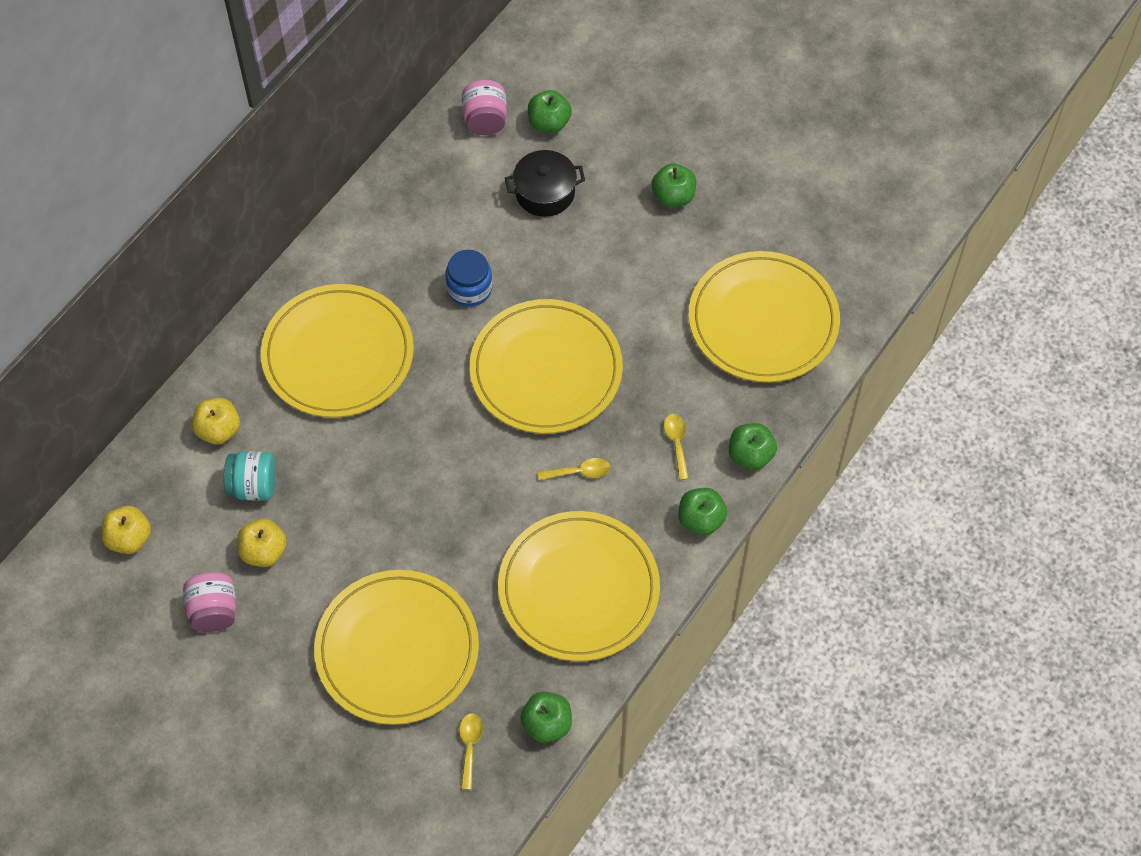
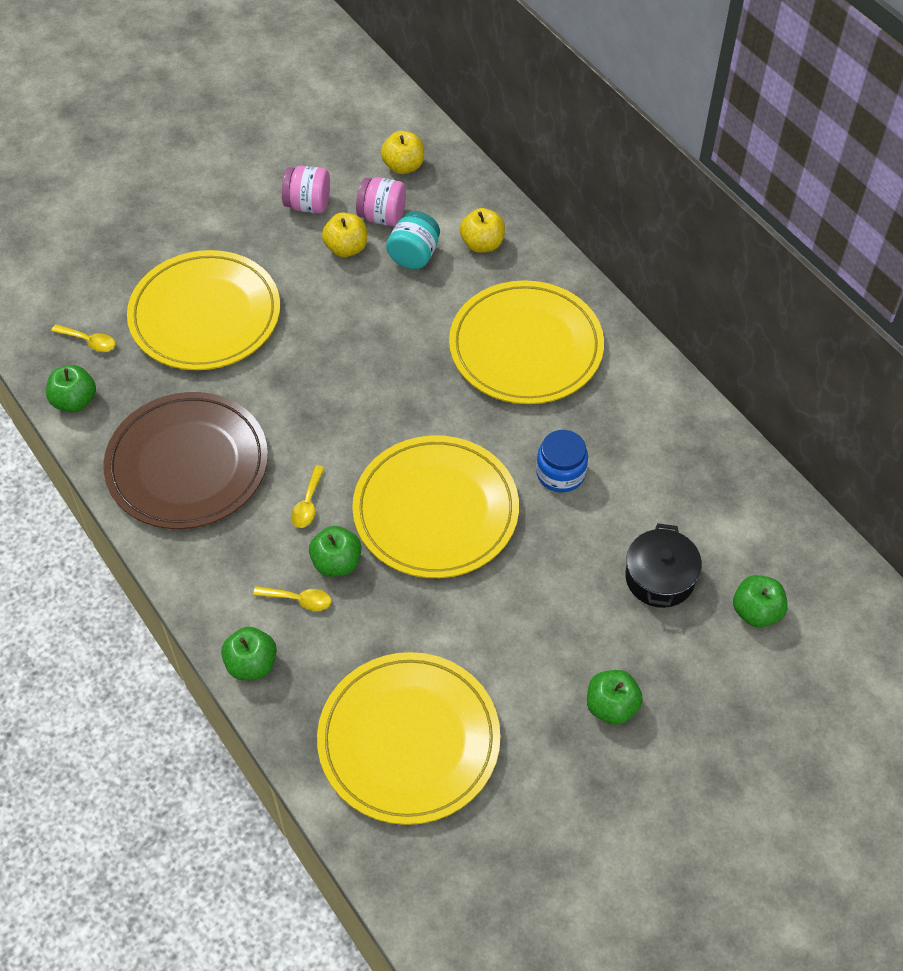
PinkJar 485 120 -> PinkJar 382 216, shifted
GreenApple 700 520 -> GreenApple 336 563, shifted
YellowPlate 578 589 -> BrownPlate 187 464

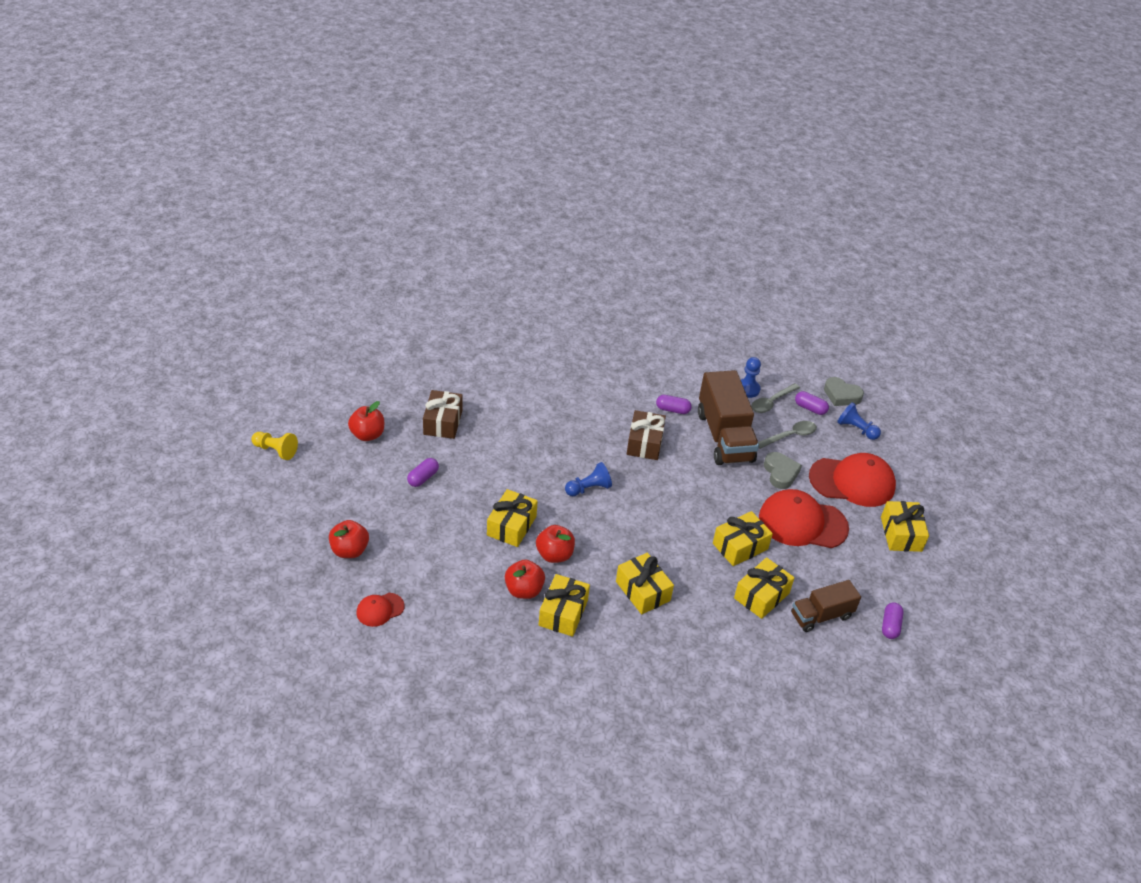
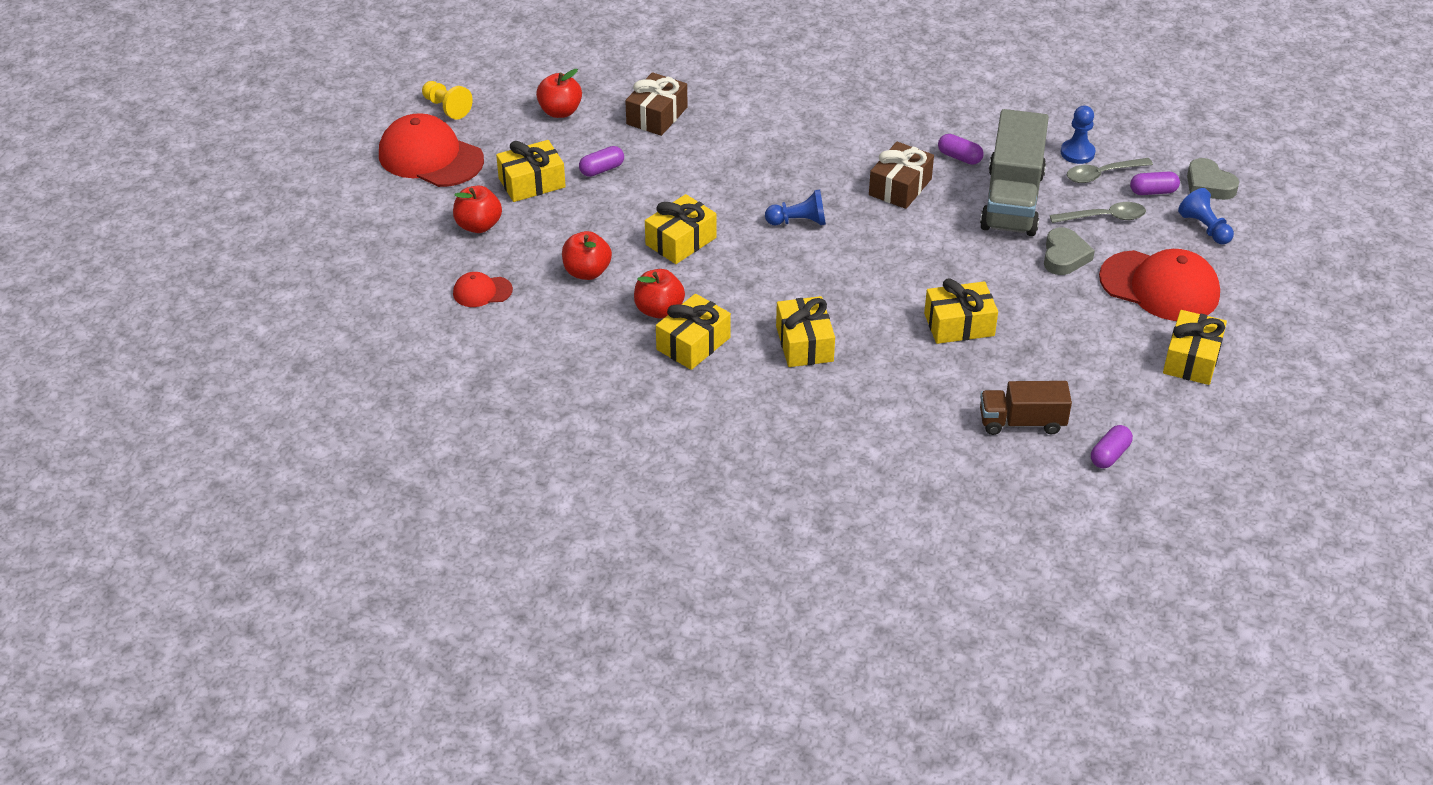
BrownTruck 724 436 -> GreyTruck 1012 200
PurpleCapsule 810 408 -> PurpleCapsule 1153 191, 60 degrees counterclockwise
RedCap 802 523 -> RedCap 430 157, shifted
RedApple 554 555 -> RedApple 587 272, shifted
YellowGift 761 595 -> YellowGift 532 183, shifted

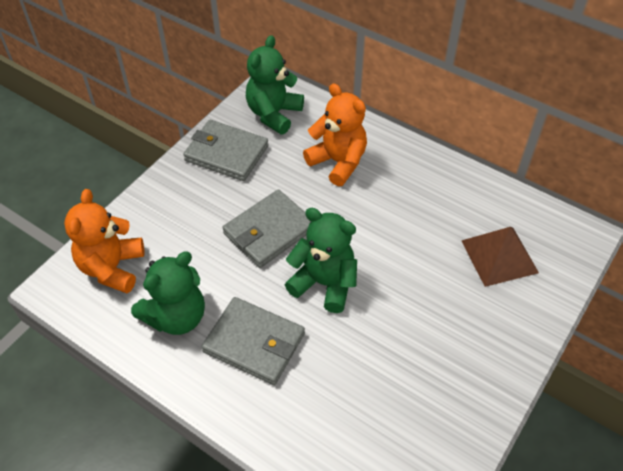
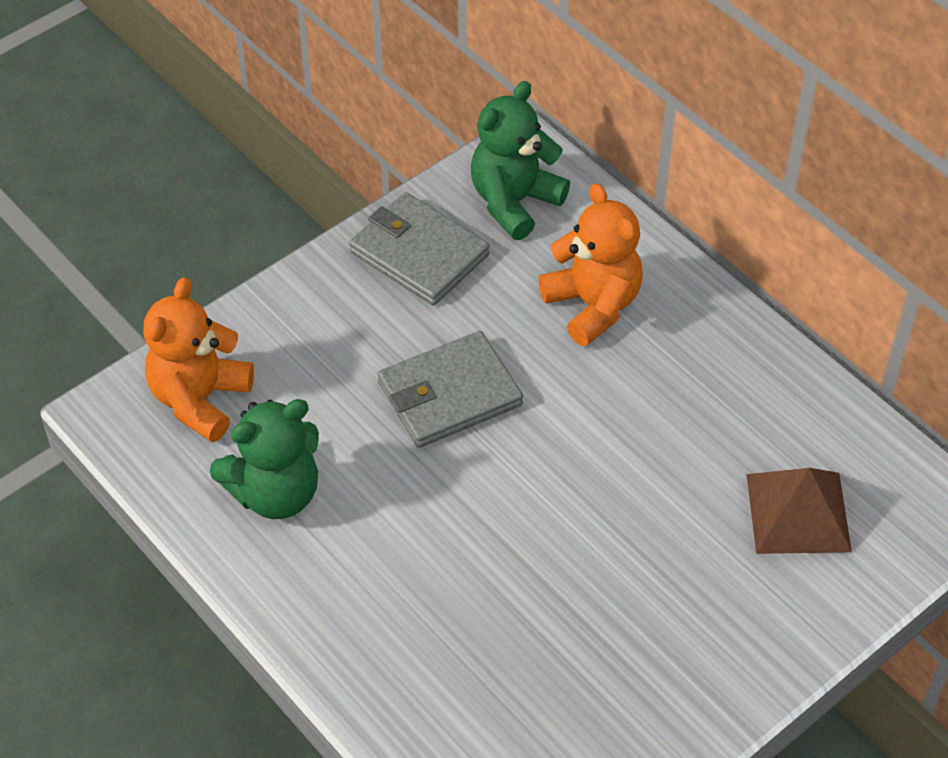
GreenTeddyBear 324 283 -> none
GreyWallet 254 343 -> none

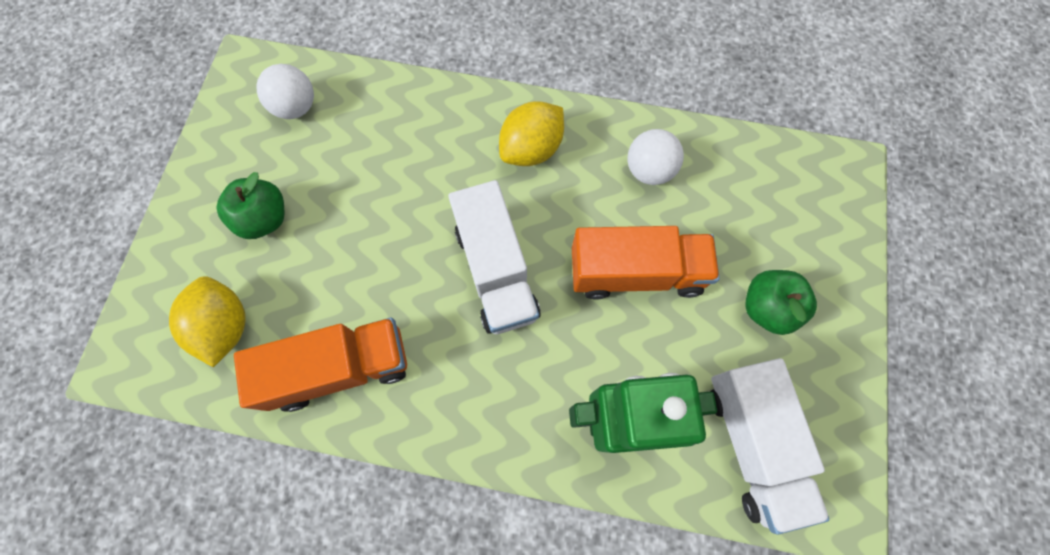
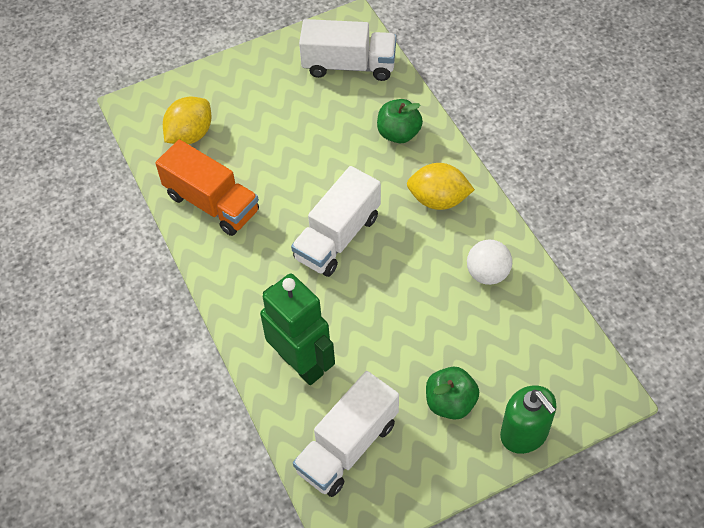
WhiteBall 296 107 -> WhiteTruck 349 65
GreenApple 264 219 -> GreenApple 399 133, shifted
OrangeTruck 636 273 -> none
none -> GreenSoapDispenser 524 433

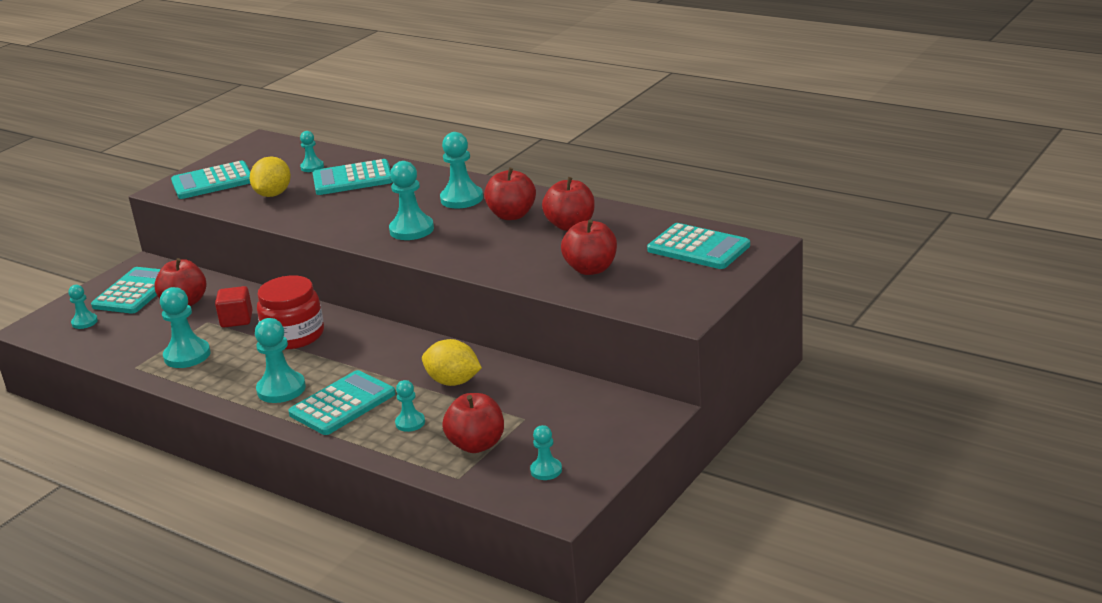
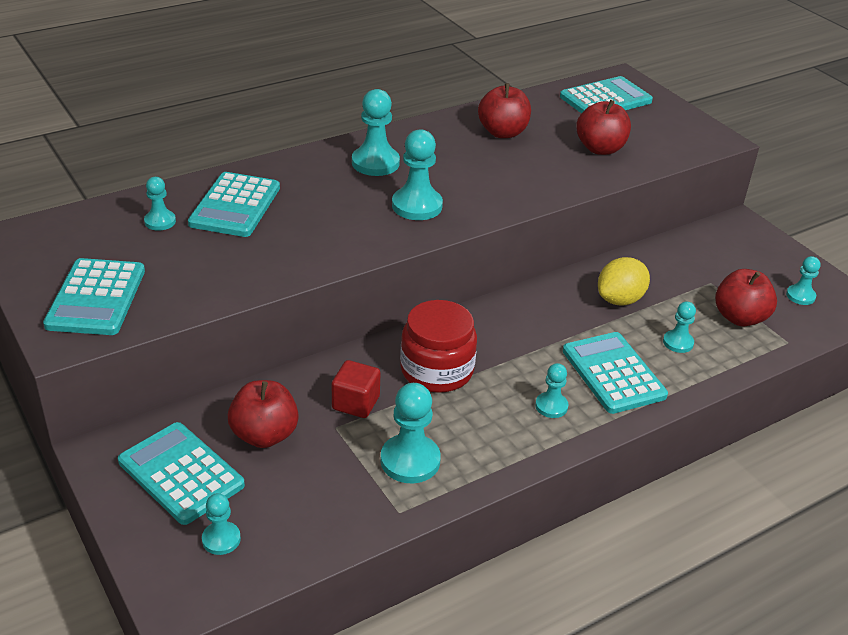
YellowLemon 273 194 -> none
RedApple 512 215 -> none
TurquoisePawn 281 389 -> TurquoisePawn 551 406, x0.58

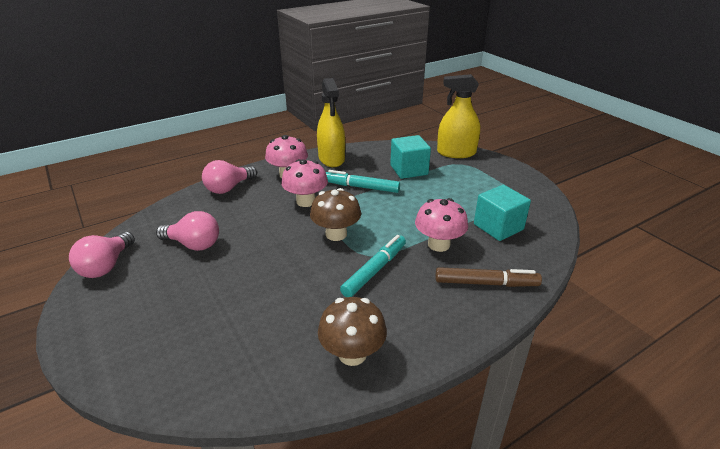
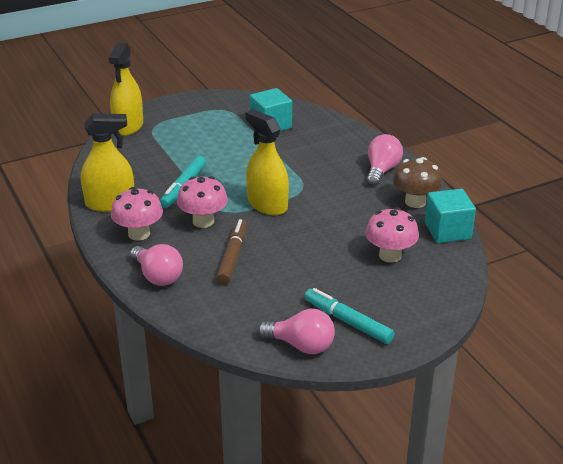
TurquoiseCube 409 170 -> TurquoiseCube 447 231, shifted
BrownMushroom 336 234 -> YellowSprayBottle 267 204
PinkMushroom 438 244 -> PinkMushroom 390 255, shifted
PinkLightBulb 194 244 -> PinkLightBulb 381 170, shifted
TurquoiseMarker 374 270 -> TurquoiseMarker 347 321, shifted
BrownMarker 486 283 -> BrownMarker 232 256, shifted

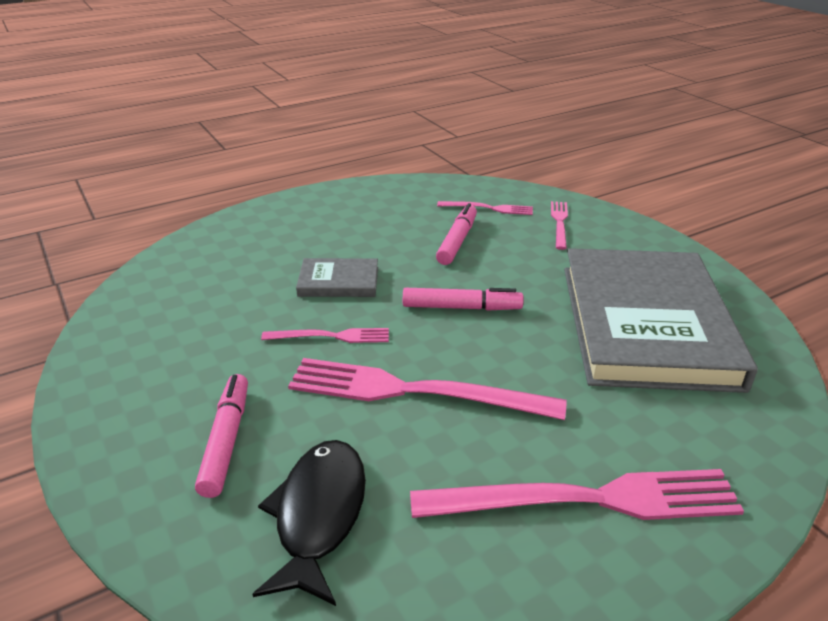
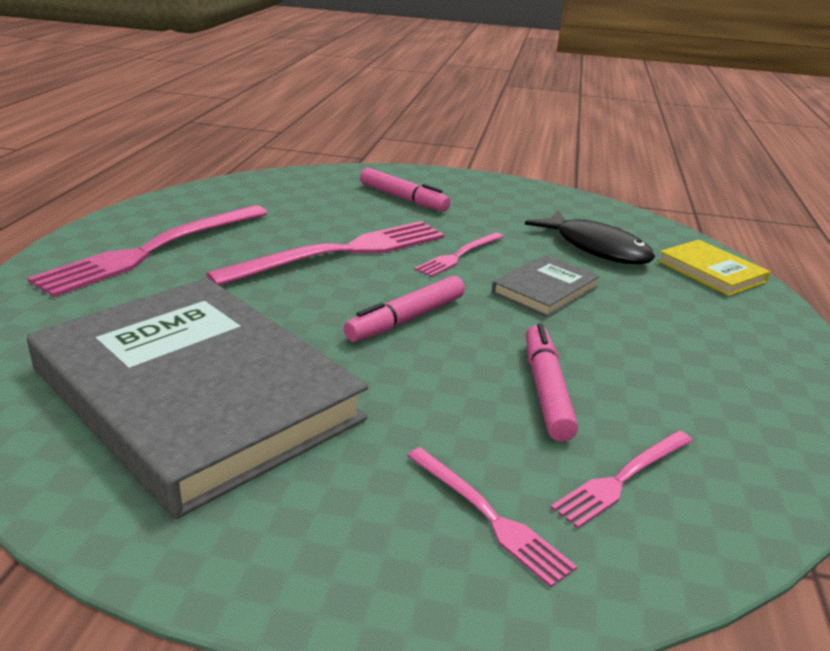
PinkMarker 457 241 -> PinkMarker 546 391, 150 degrees counterclockwise
BlackFish 319 515 -> BlackFish 596 248, shifted
none -> YellowBook 711 271

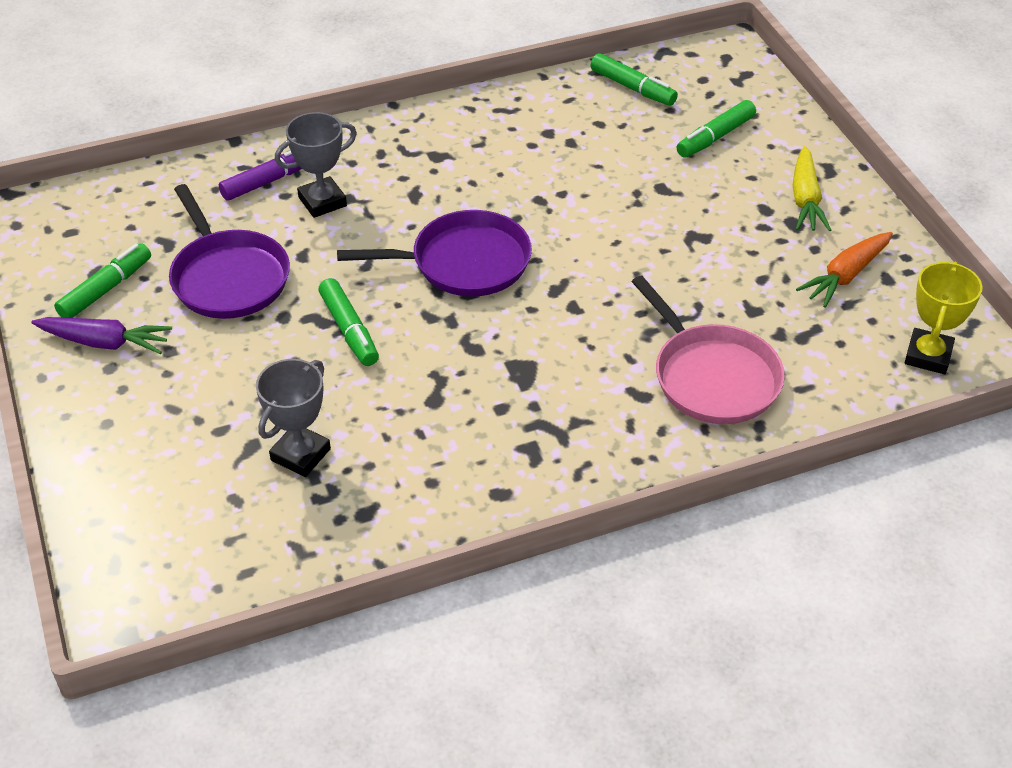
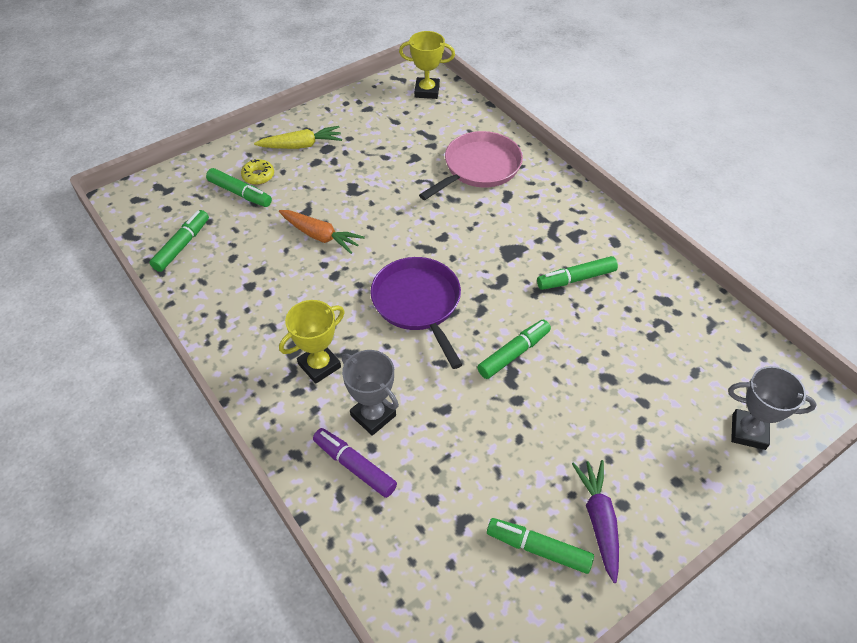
PurplePan 229 278 -> none
OrangeCarrot 845 276 -> OrangeCarrot 320 236, shifted
GreyTrophy 300 454 -> GreyTrophy 748 432, shifted
none -> YellowDonut 258 176
none -> GreenMarker 576 279
none -> YellowTrophy 319 365

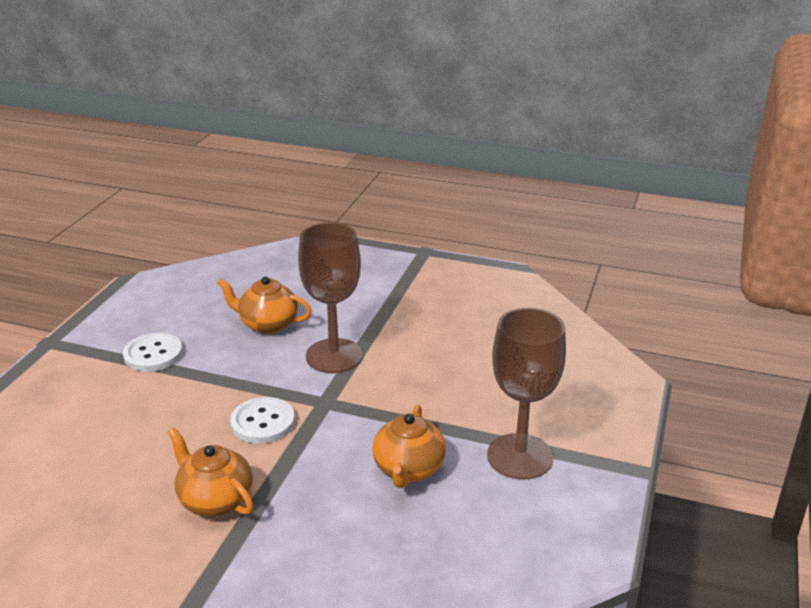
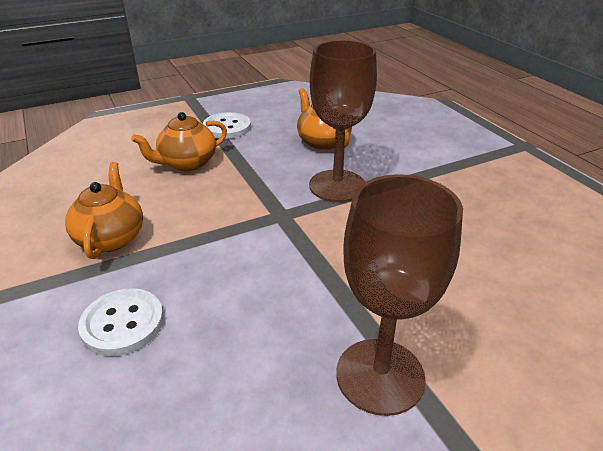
WhiteButton 263 422 -> WhiteButton 123 323, shifted
OrangeTeapot 408 469 -> OrangeTeapot 187 163, shifted

